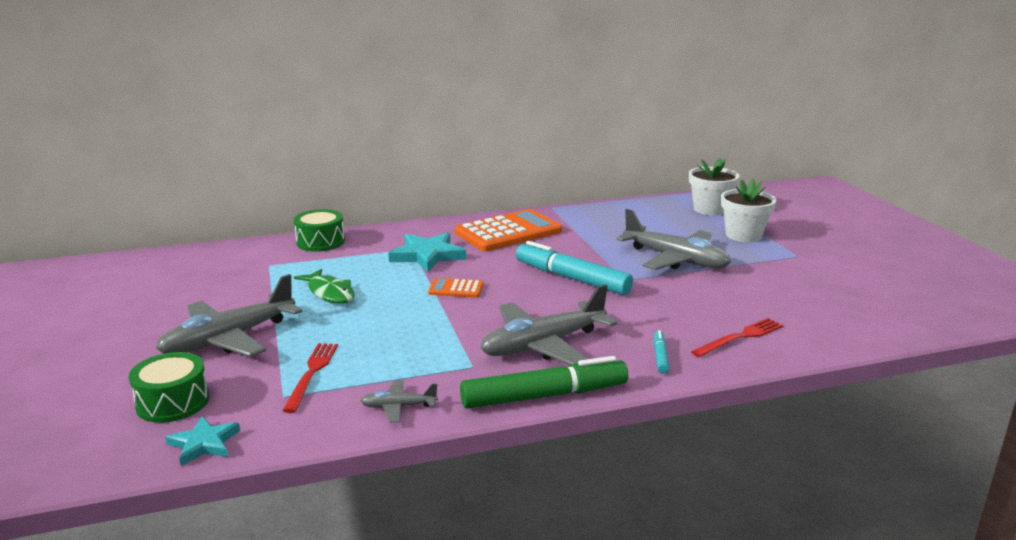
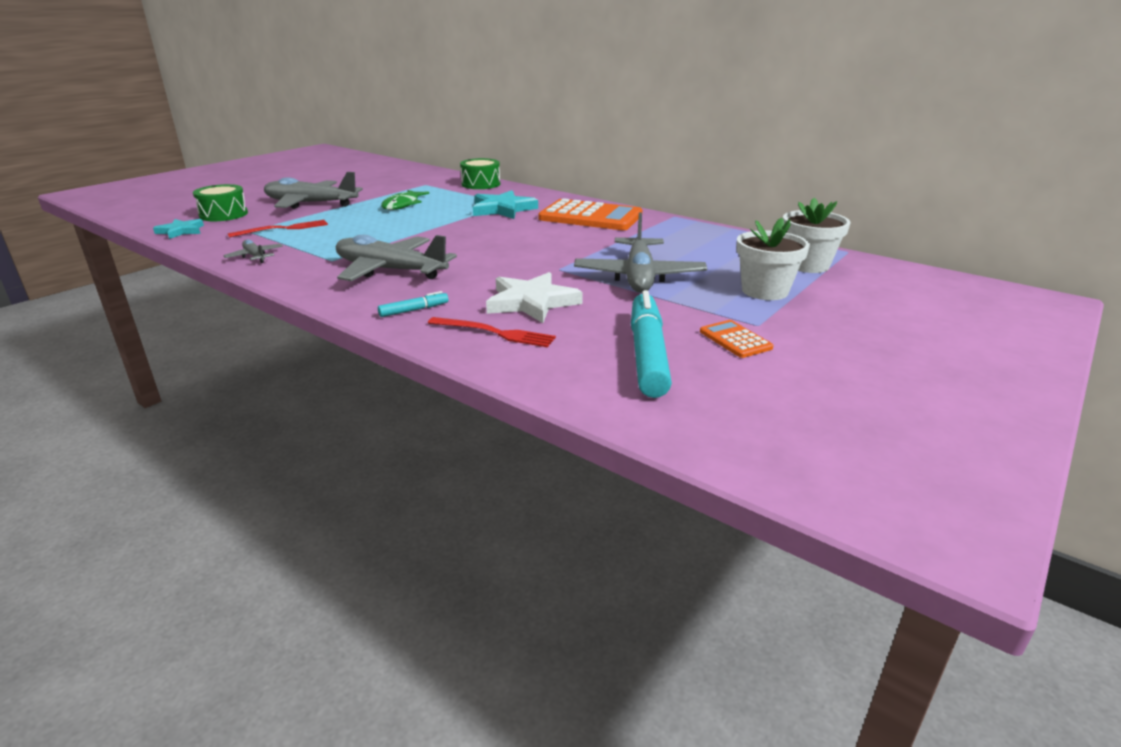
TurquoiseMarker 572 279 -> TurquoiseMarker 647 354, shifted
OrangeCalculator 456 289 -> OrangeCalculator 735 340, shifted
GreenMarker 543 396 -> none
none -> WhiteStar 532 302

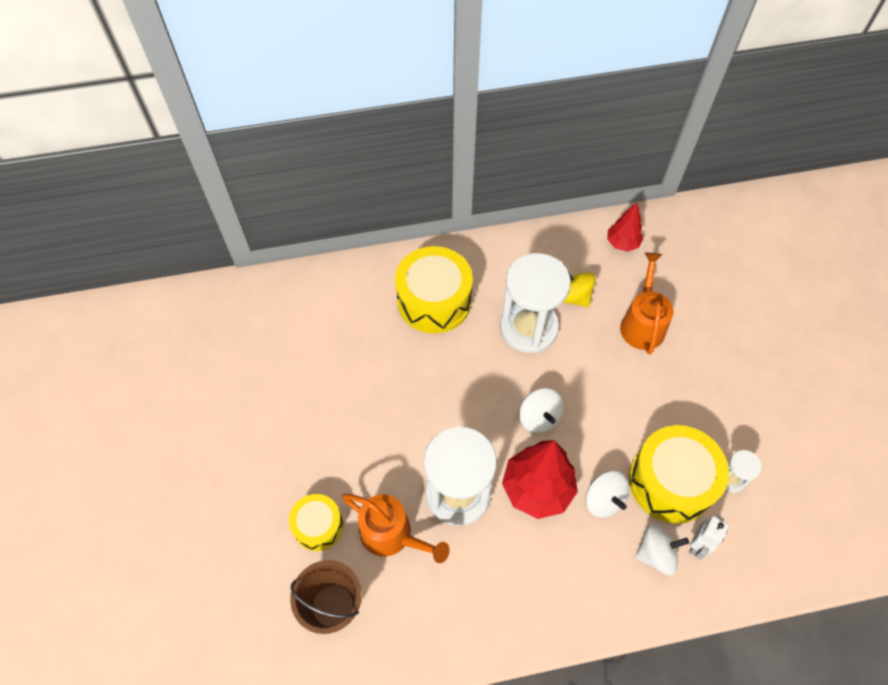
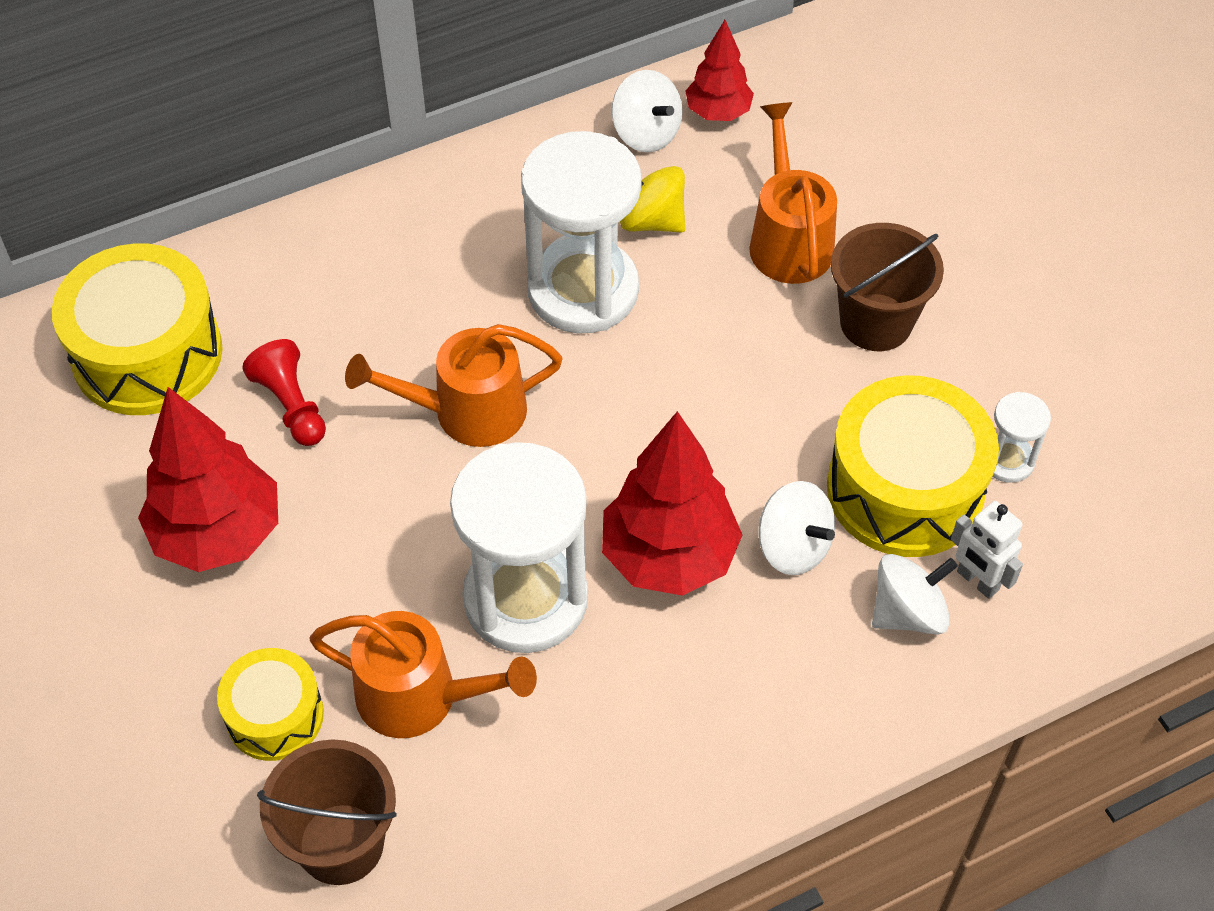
YellowDrum 434 301 -> YellowDrum 147 354, shifted
WhiteSpinningTop 539 418 -> WhiteSpinningTop 646 133, shifted
WhiteRobot 698 545 -> WhiteRobot 977 581, 120 degrees clockwise
none -> BrownBucket 875 322
none -> OrangeWateringCan 467 412
none -> RedPawn 291 405
none -> RedTree 218 534

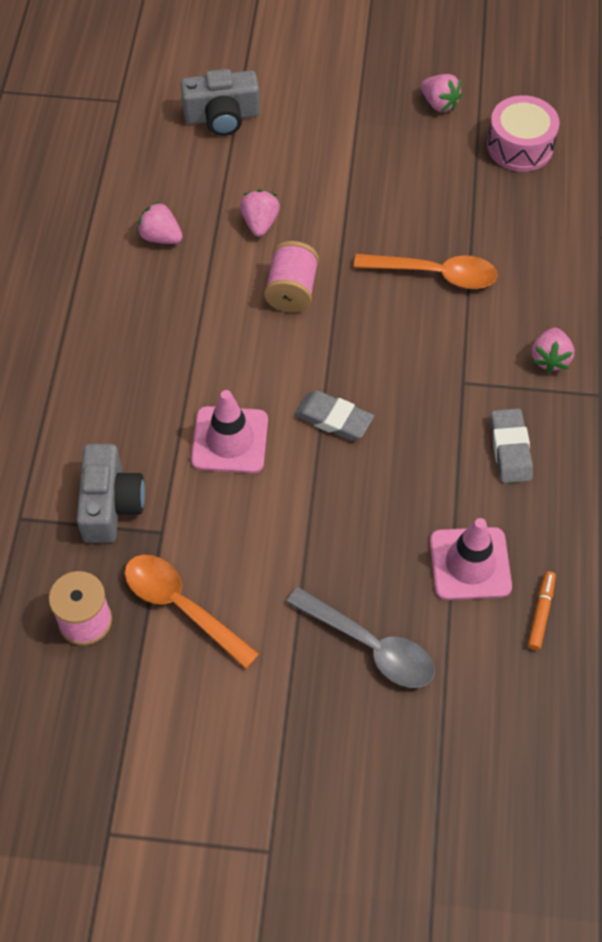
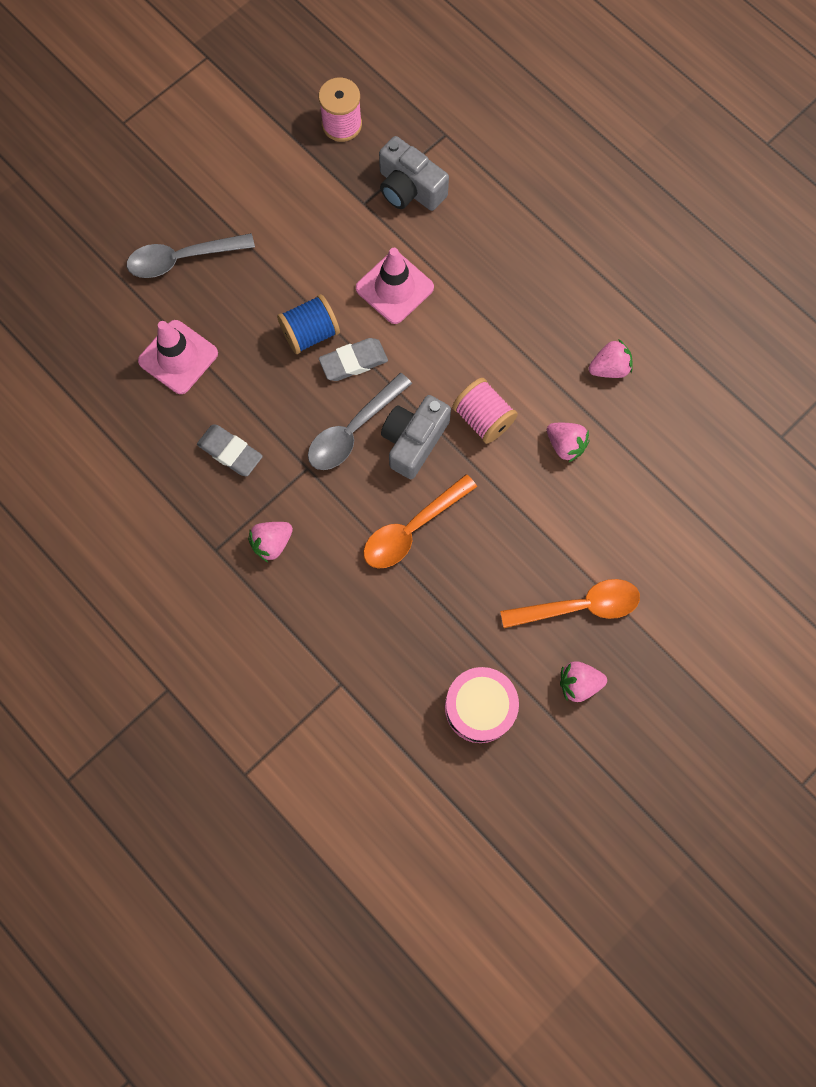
GreyCamera 222 116 -> GreyCamera 414 441, shifted
PinkStrawberry 550 359 -> PinkStrawberry 272 543, 90 degrees counterclockwise
OrangeSpoon 182 607 -> OrangeSpoon 578 606, shifted
OrangeMarker 541 613 -> none
none -> BlueSpool 310 333
none -> GreySpoon 353 430

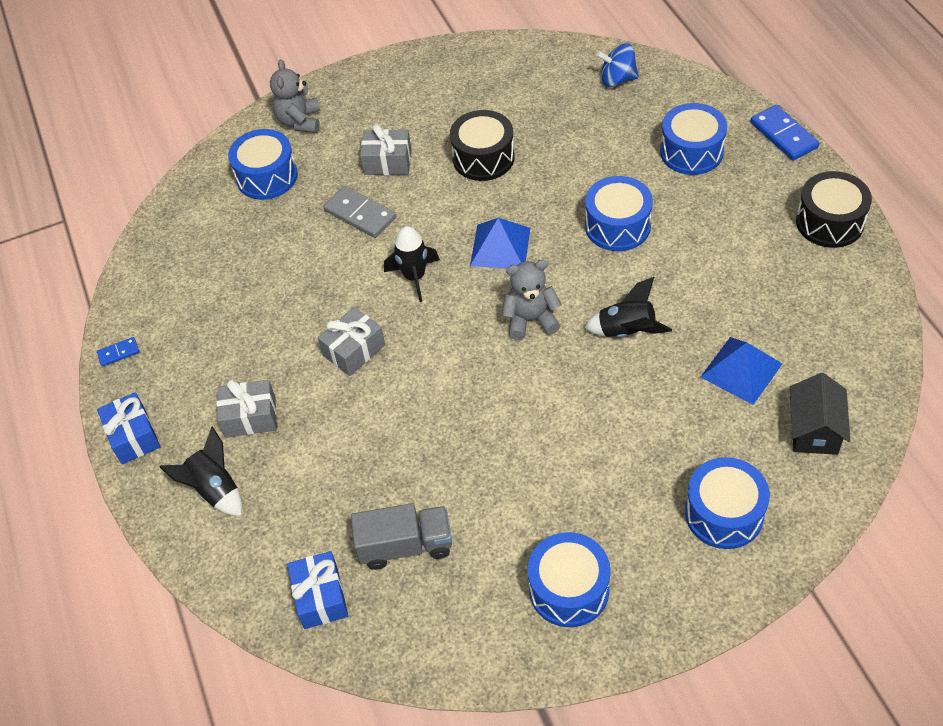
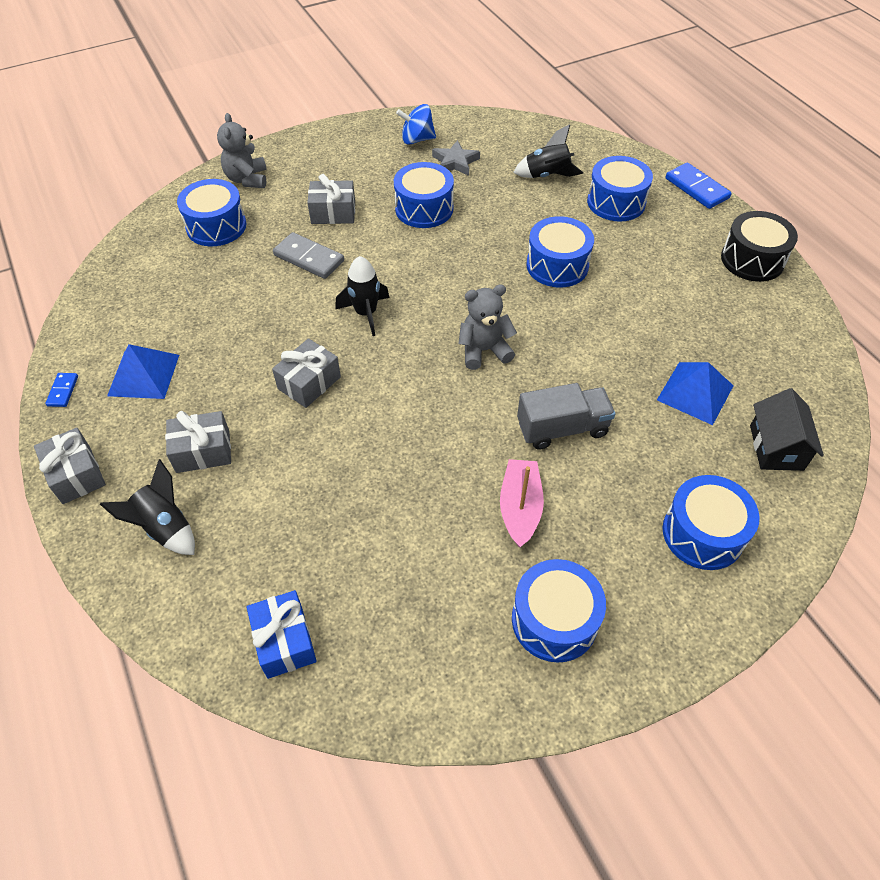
BlueSpinningTop 617 80 -> BlueSpinningTop 417 139, shifted
BlackDrum 483 158 -> BlueDrum 424 209
BluePyramid 500 246 -> BluePyramid 144 375, shifted
BlackRocket 627 331 -> BlackRocket 547 175, shifted
BlueDomino 118 353 -> BlueDomino 63 391, 60 degrees counterclockwise
BlueGift 133 436 -> GreyGift 76 475
GreyTruck 405 546 -> GreyTruck 562 428, shifted
none -> GreyStar 455 162
none -> PinkBoat 520 508

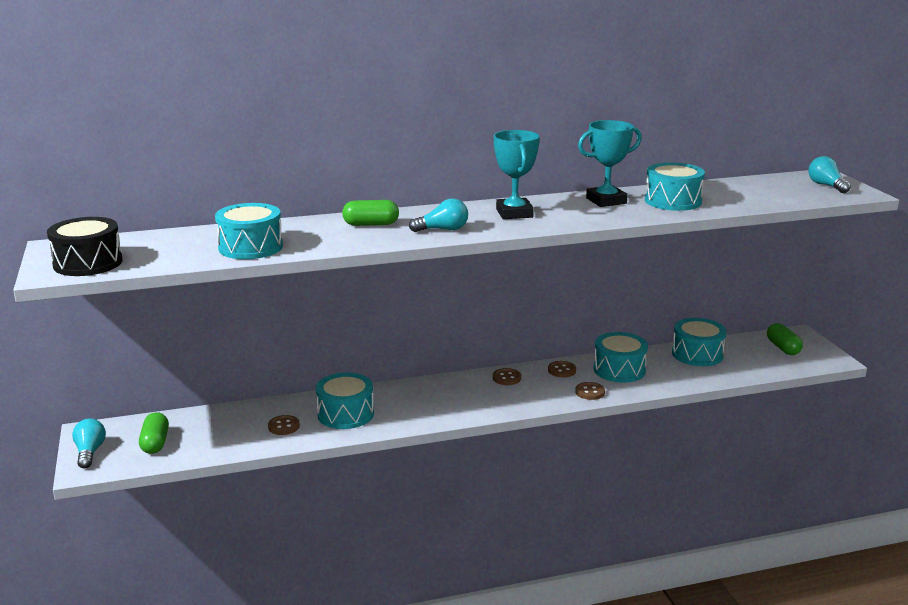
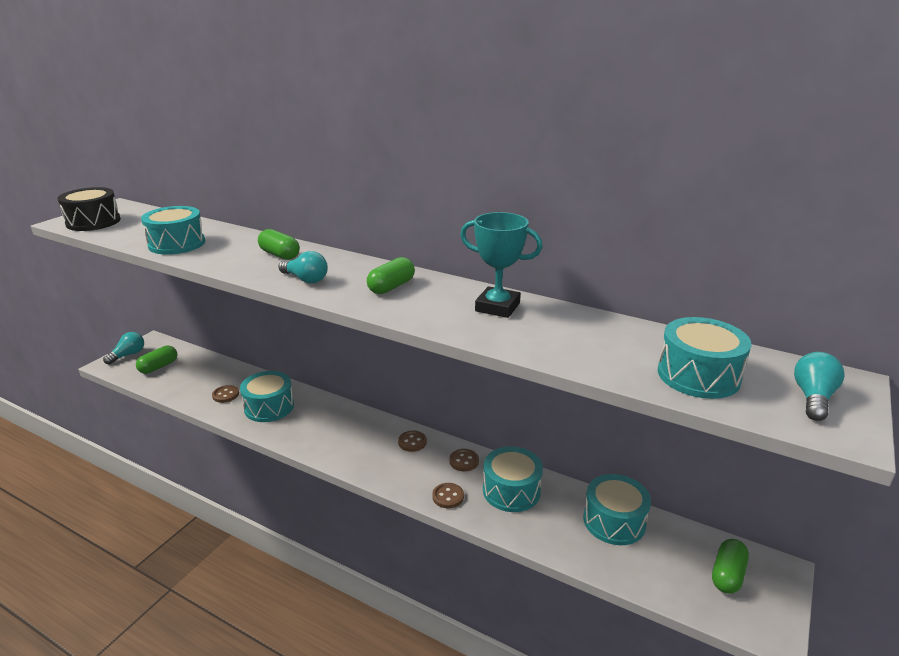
TurquoiseTrophy 514 213 -> GreenCapsule 391 287
TurquoiseDrum 673 201 -> TurquoiseDrum 698 375, shifted

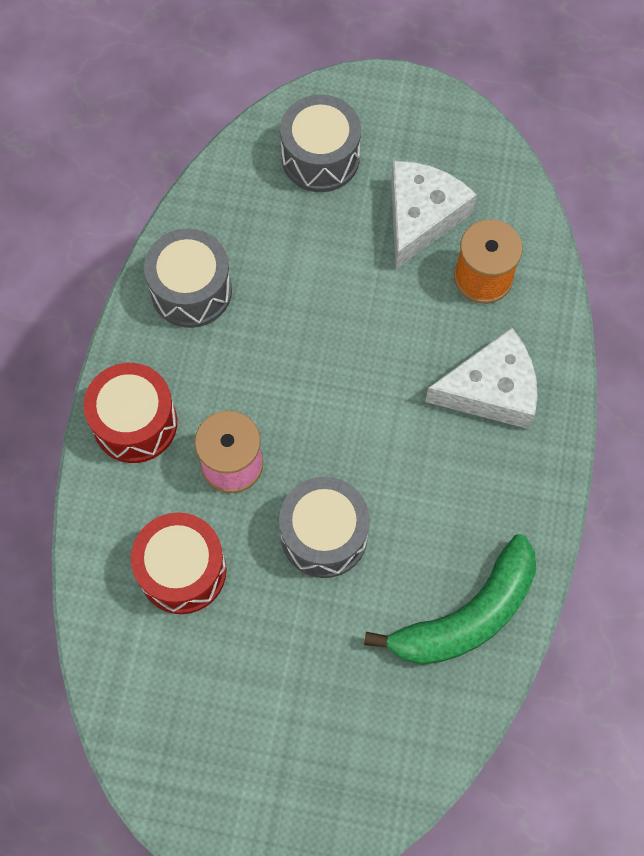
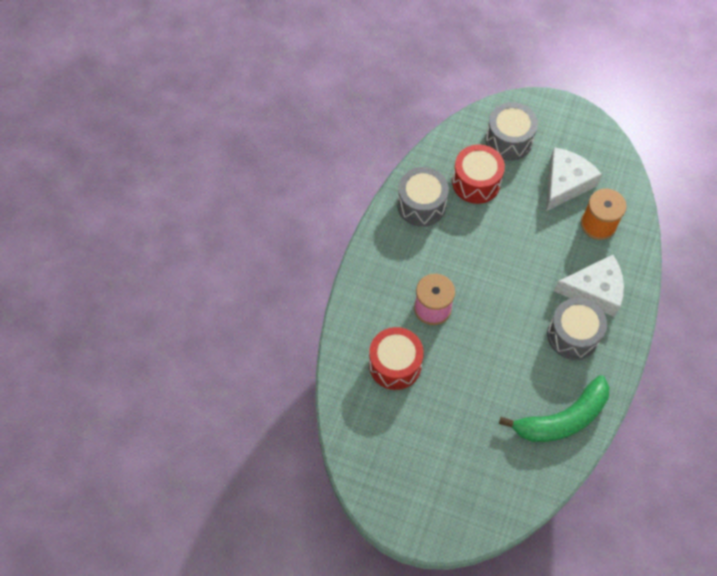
RedDrum 135 423 -> RedDrum 476 182, shifted
GreyDrum 324 535 -> GreyDrum 573 335, shifted

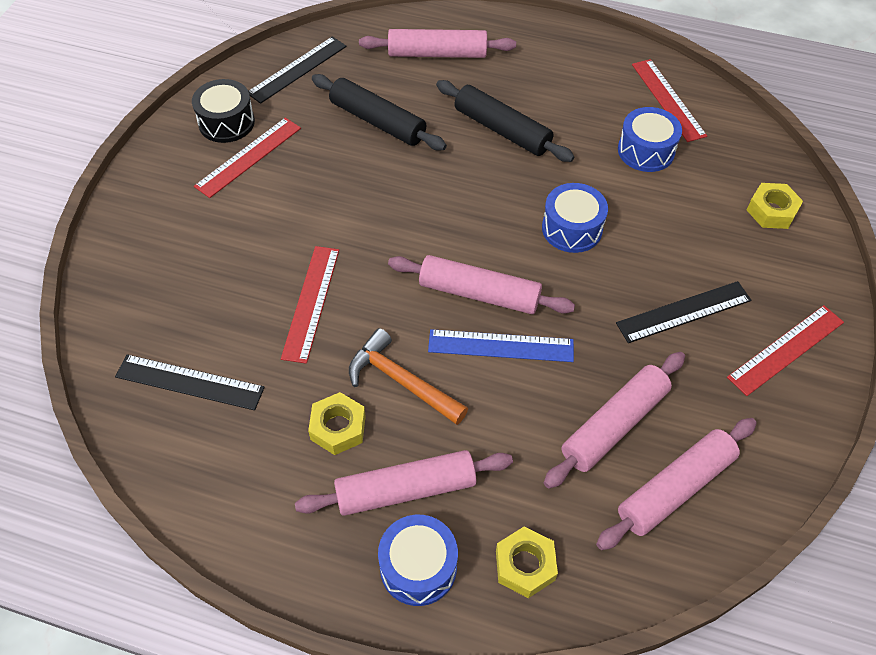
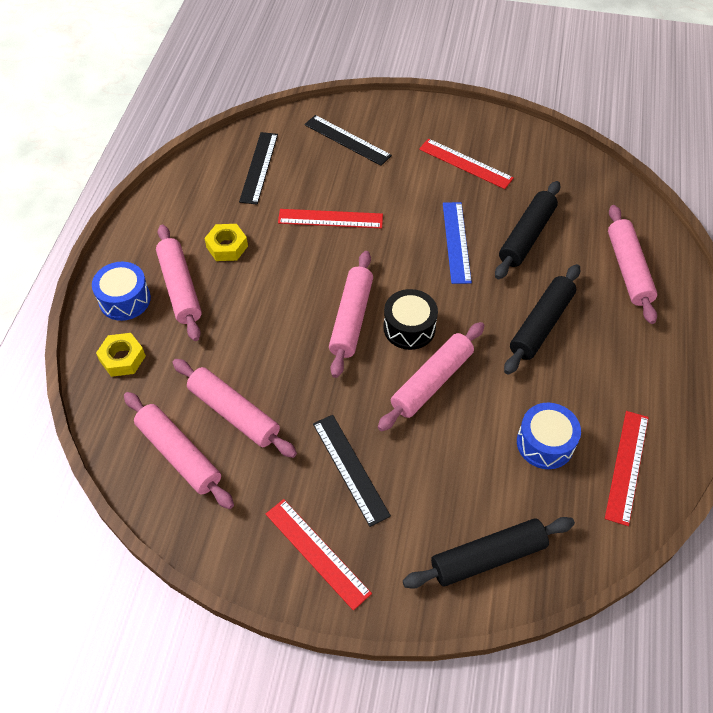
BlackRuler 297 69 -> BlackRuler 347 140, shifted
RedRuler 668 99 -> RedRuler 627 466, 45 degrees counterclockwise
BlackDrum 226 122 -> BlackDrum 409 328, shifted
BlueDrum 572 228 -> PinkRollingPin 432 381
YellowNut 771 211 -> BlackRollingPin 488 557
OrangeHammer 401 381 -> none
BlueRuler 501 345 -> BlueRuler 456 242, shifted

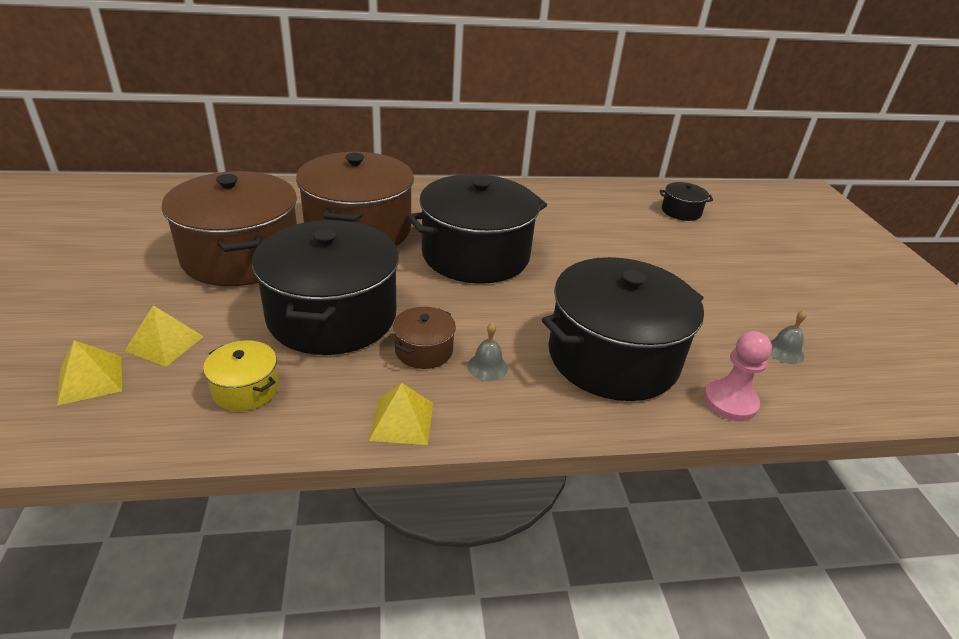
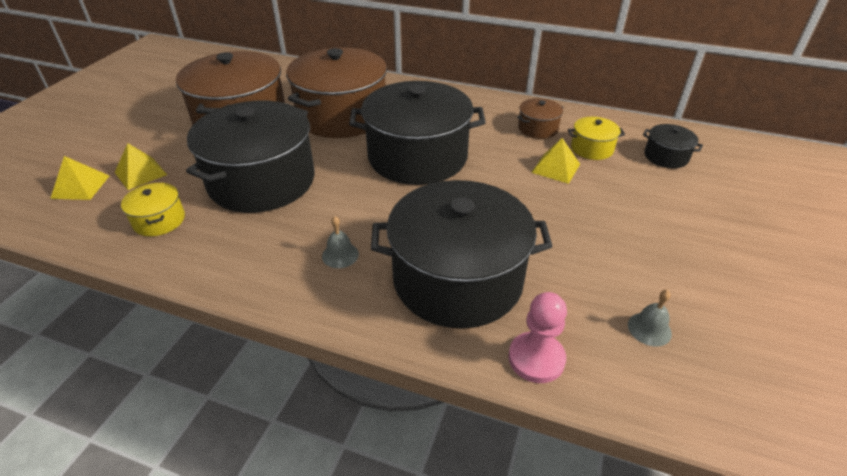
BrownPot 424 350 -> BrownPot 538 128, shifted
YellowPyramid 401 421 -> YellowPyramid 556 168, shifted
none -> YellowPot 592 148

